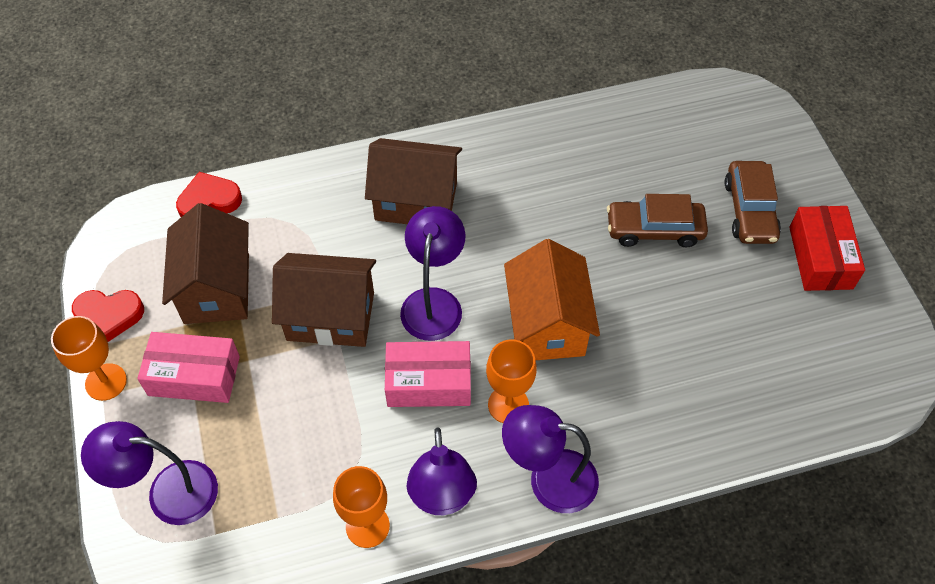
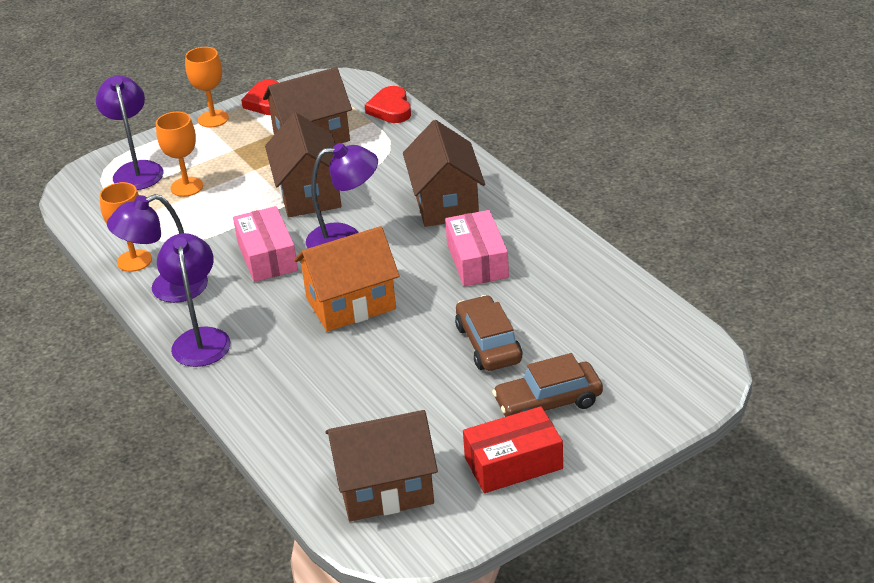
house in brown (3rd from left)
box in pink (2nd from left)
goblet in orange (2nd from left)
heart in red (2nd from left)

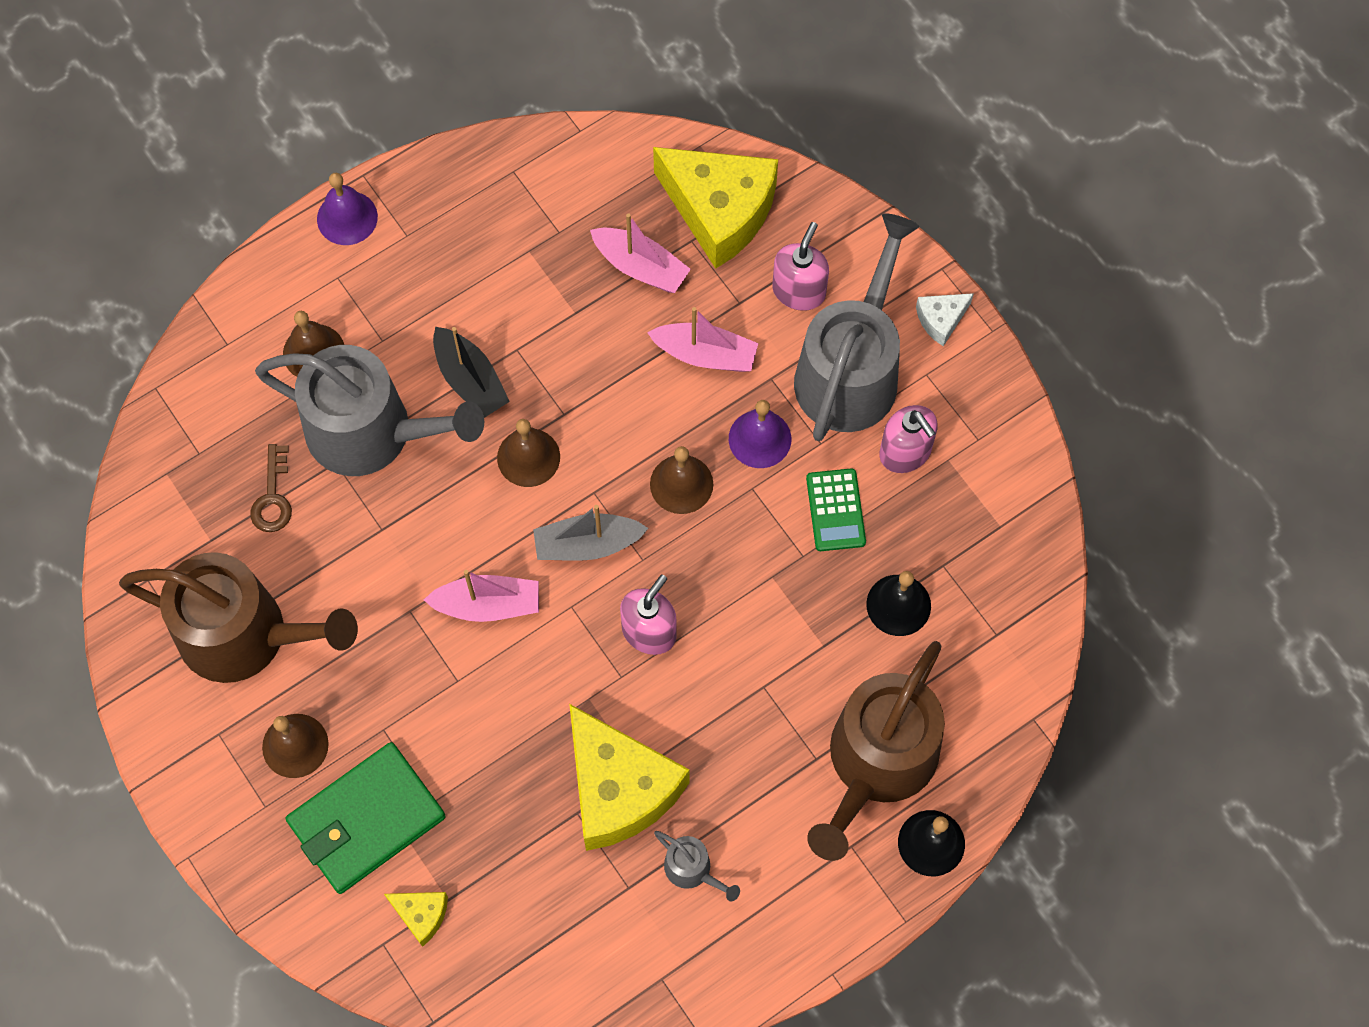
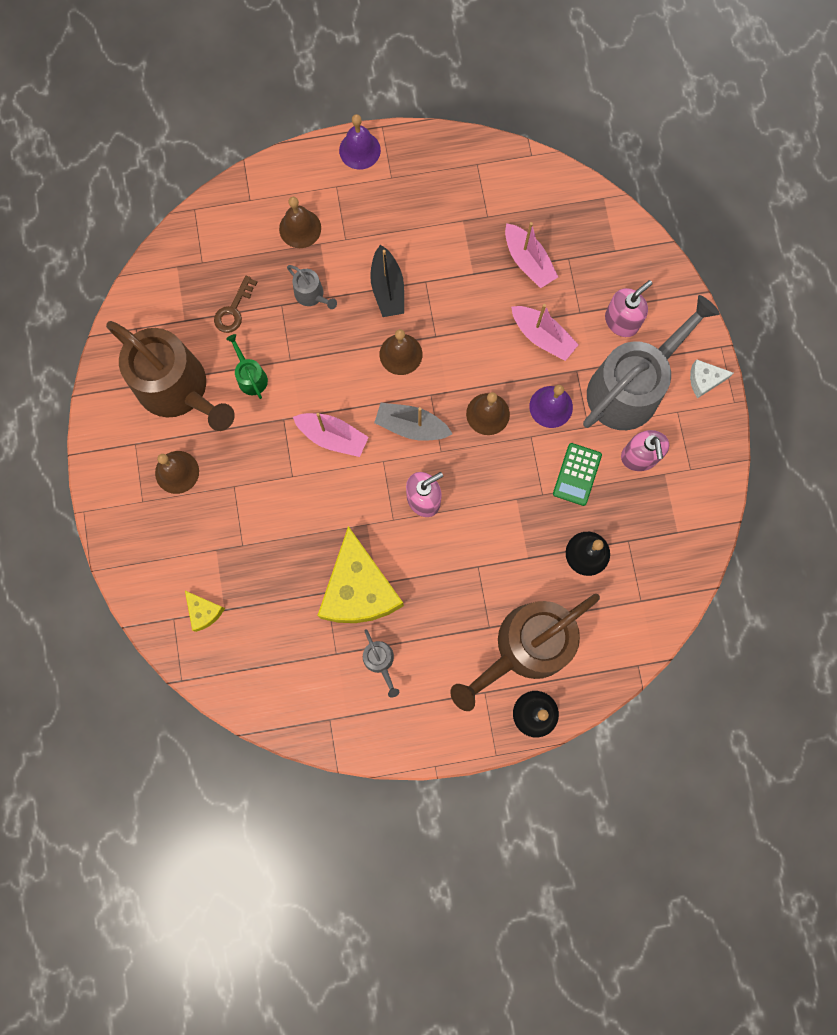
wallet in green
cheese in yellow (3rd from left in the first image)
watering can in green
watering can in grey (1st from left)

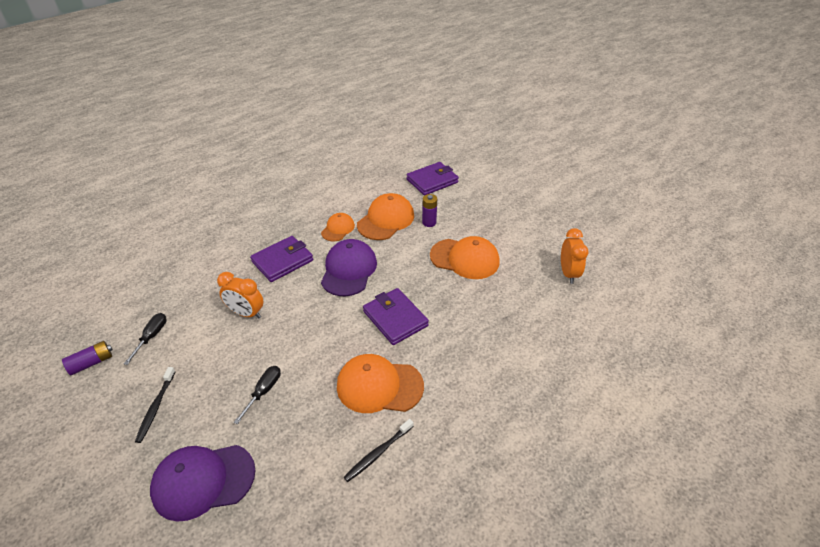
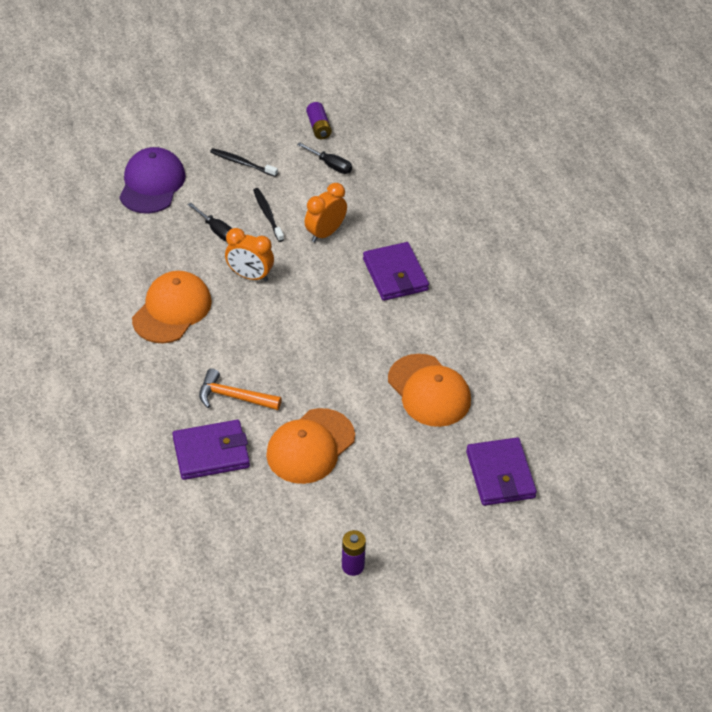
cap in orange (1st from left in the first image)
cap in purple (2nd from left in the first image)
hammer in orange
toothbrush in black (2nd from left)
wallet in purple (1st from left)
battery in purple (2nd from left)
clock in orange (1st from left)

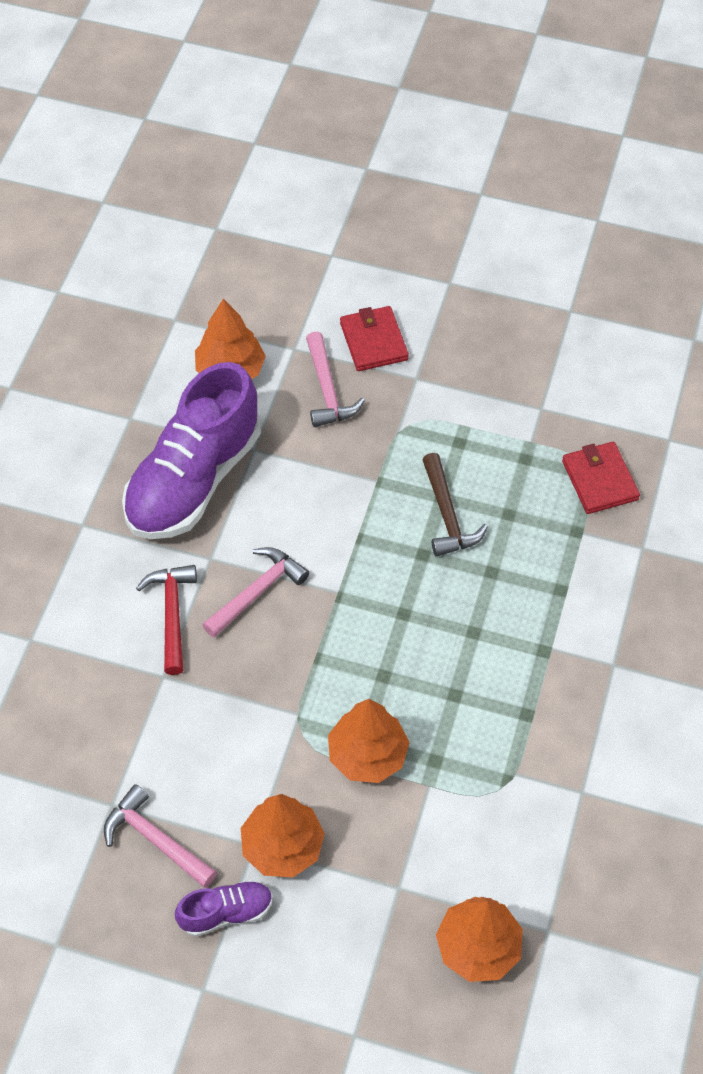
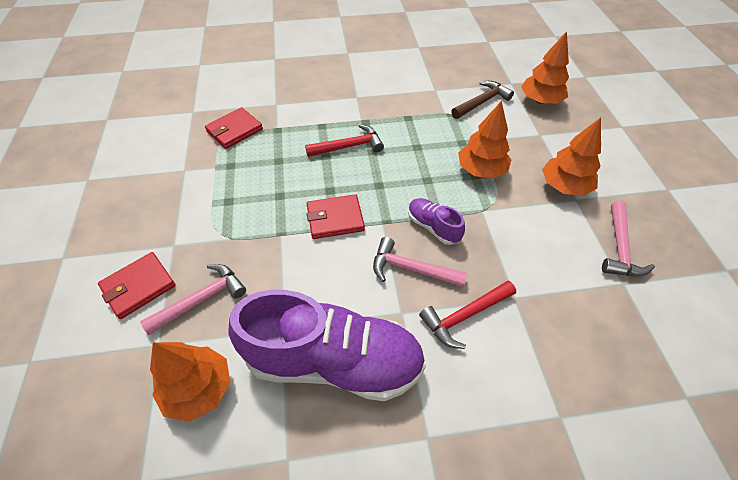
hammer in red (1st from left)
wallet in red (3rd from left)
shoe in purple (2nd from left)
hammer in brown

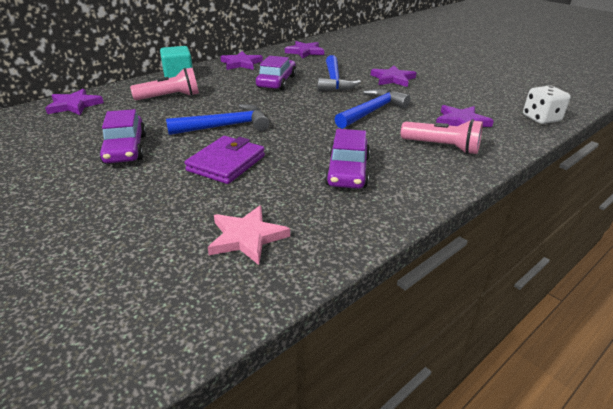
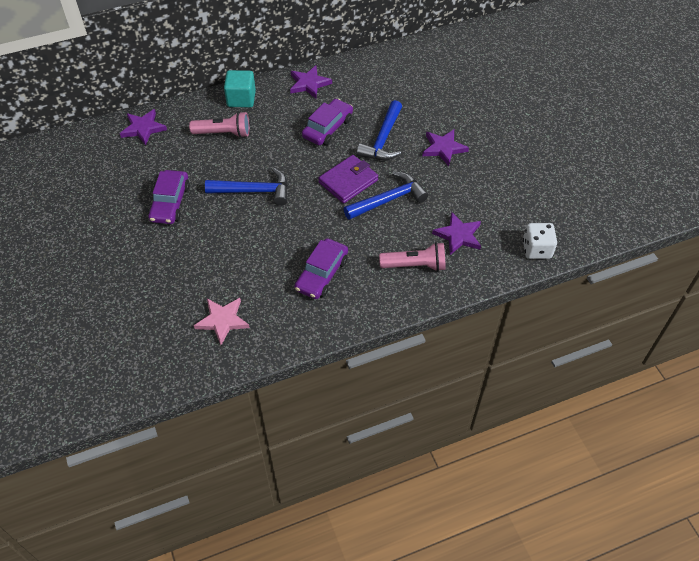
star in purple (3rd from left in the first image)
wallet in purple
flashlight in pink (2nd from left)

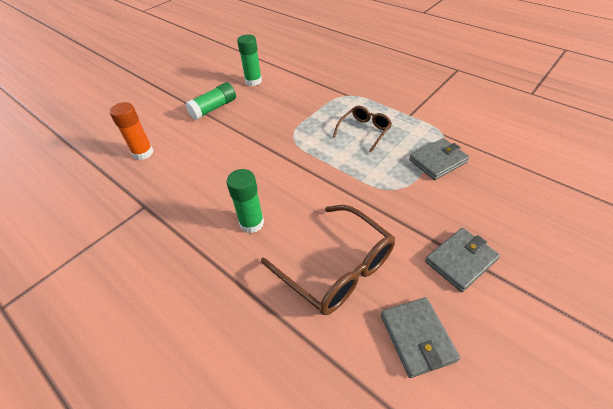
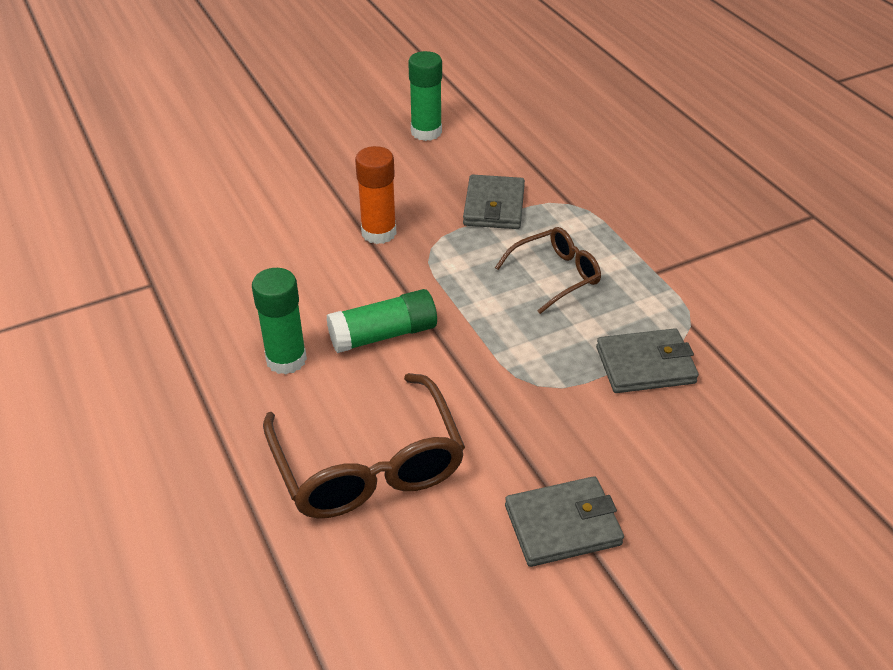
glue stick in orange
glue stick in green (2nd from left)
wallet in grey (1st from left)

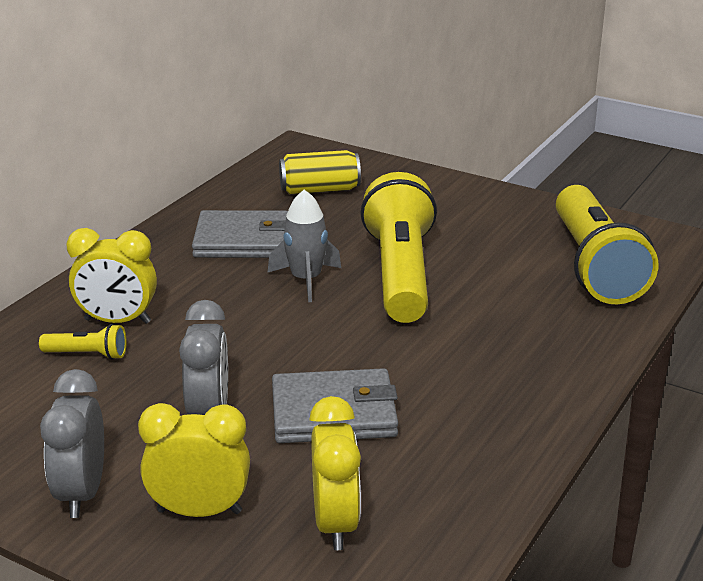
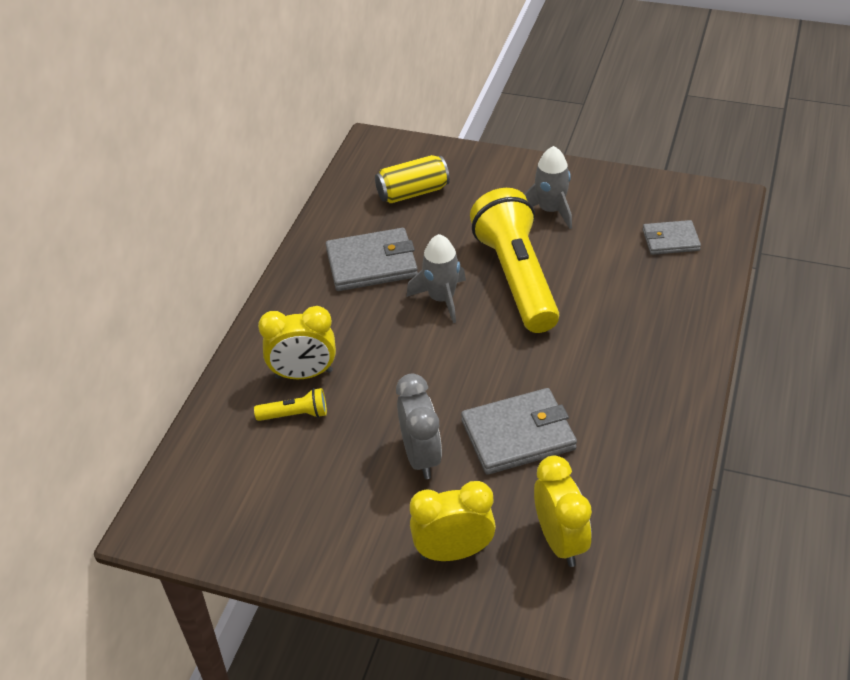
clock in grey (1st from left in the first image)
rocket in grey (2nd from left)
wallet in grey (3rd from left)

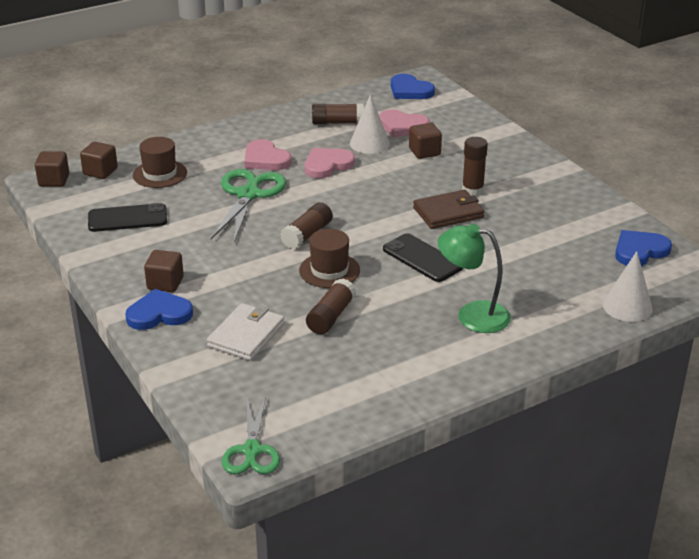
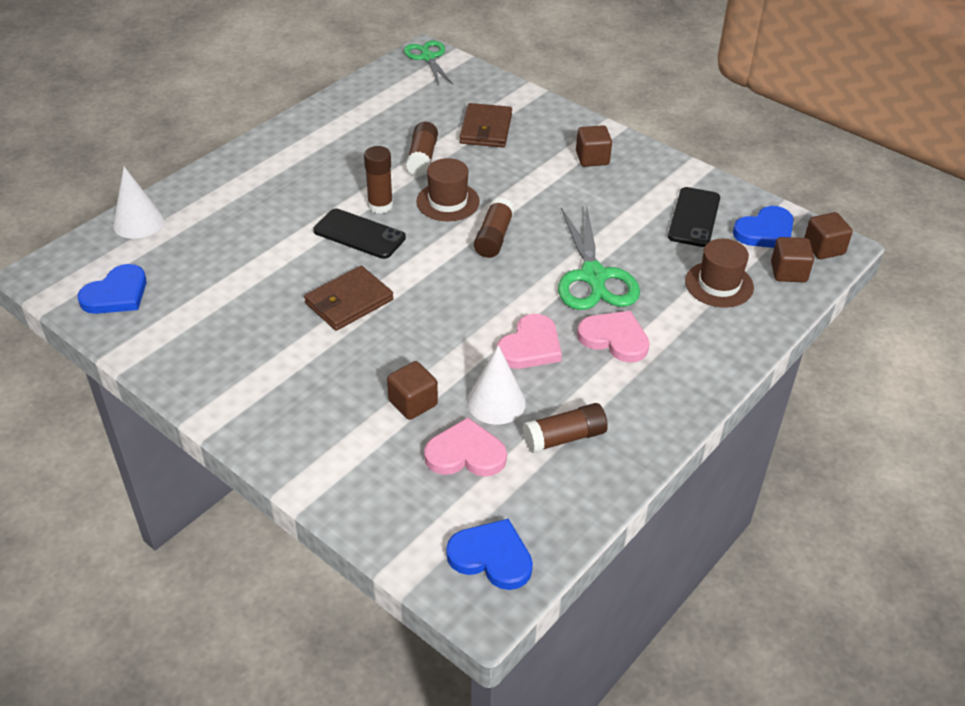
lamp in green
heart in blue (3rd from left)
glue stick in brown (1st from left)
wallet in brown (2nd from left)
phone in black (2nd from left)

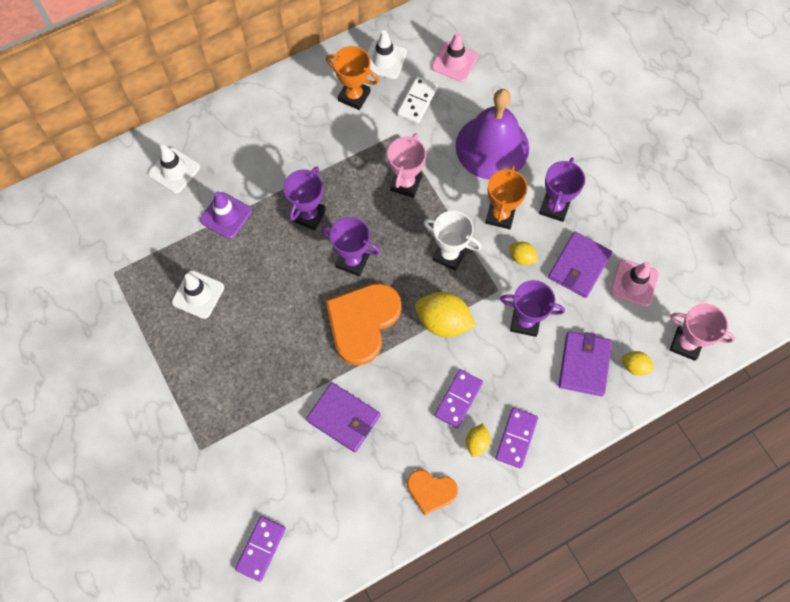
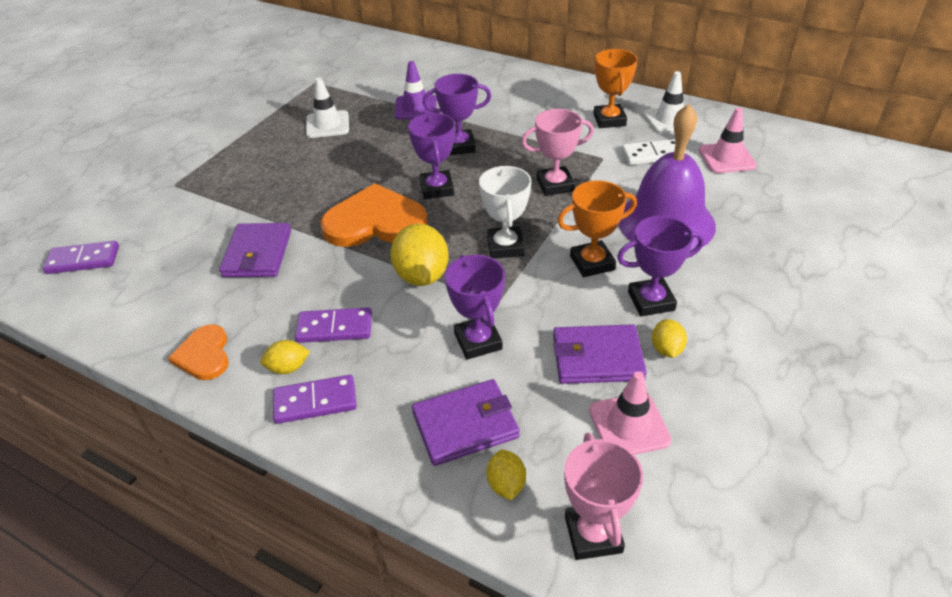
traffic cone in white (1st from left in the first image)
lemon in yellow (4th from left)

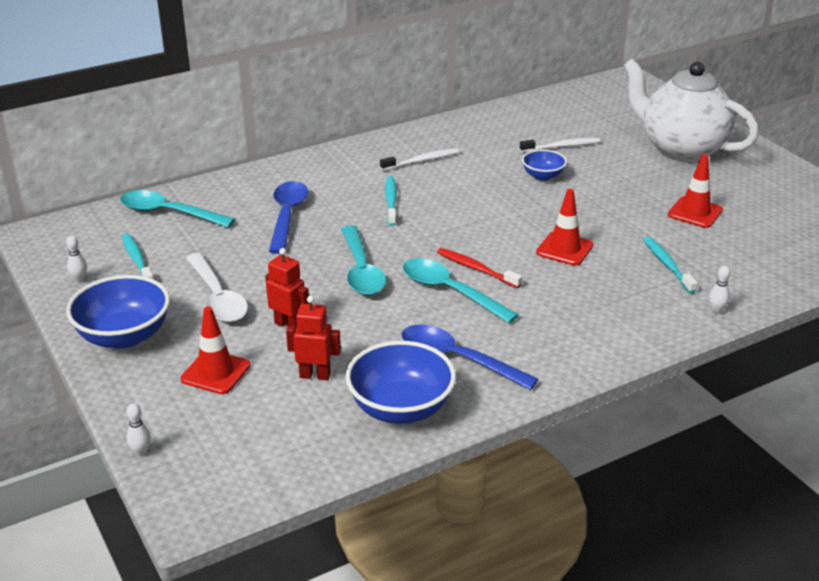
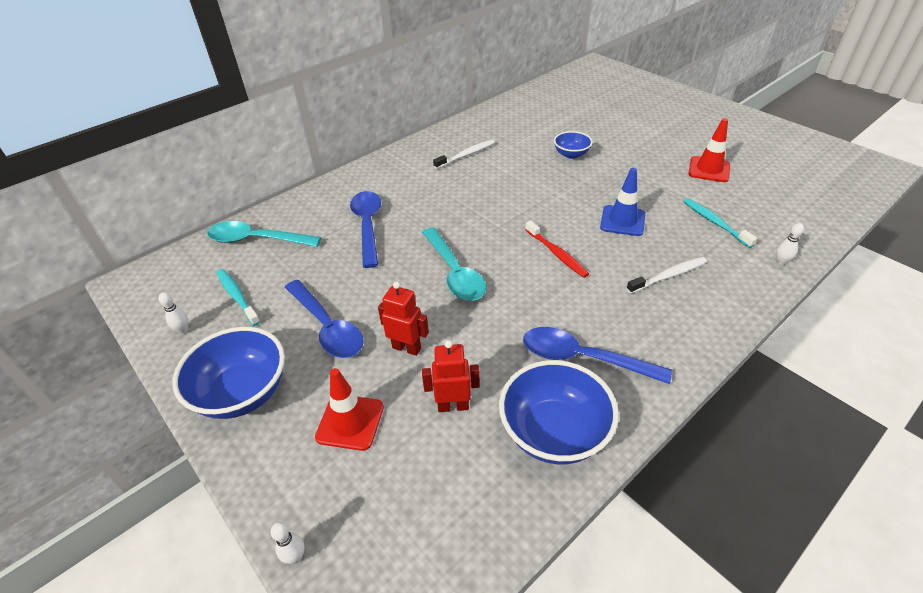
toothbrush in turquoise (2nd from left in the first image)
spoon in turquoise (3rd from left in the first image)
teapot in white
toothbrush in white (2nd from left)
spoon in blue (1st from left)
traffic cone in blue
toothbrush in red

